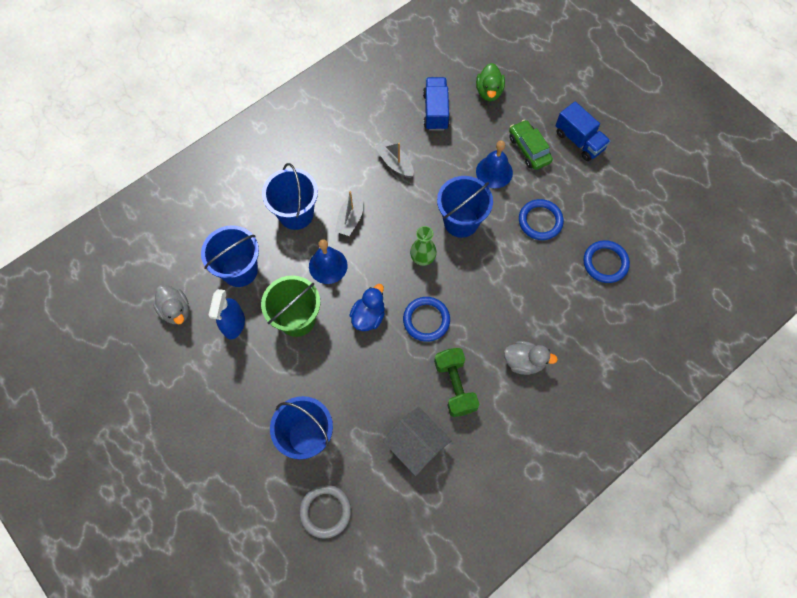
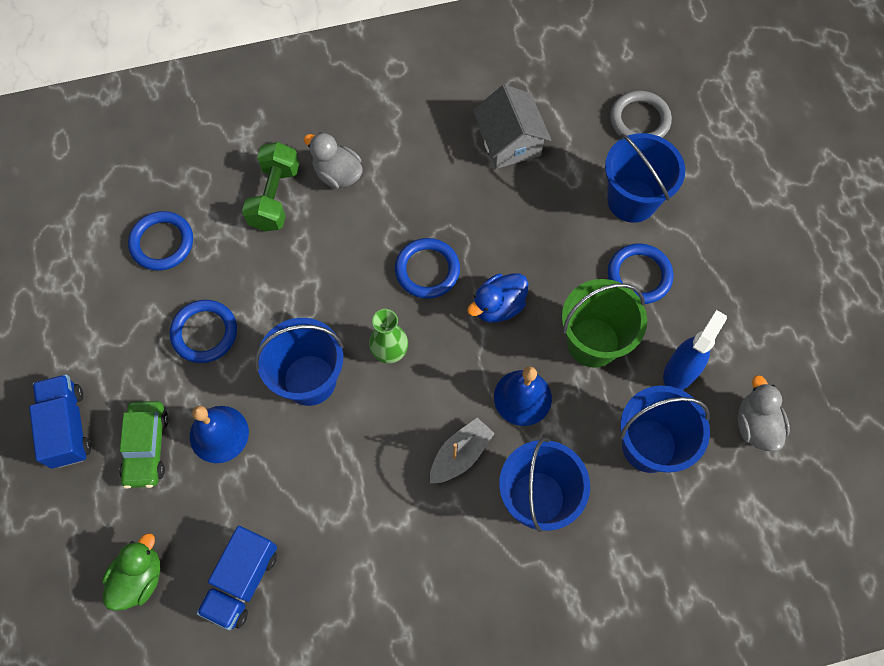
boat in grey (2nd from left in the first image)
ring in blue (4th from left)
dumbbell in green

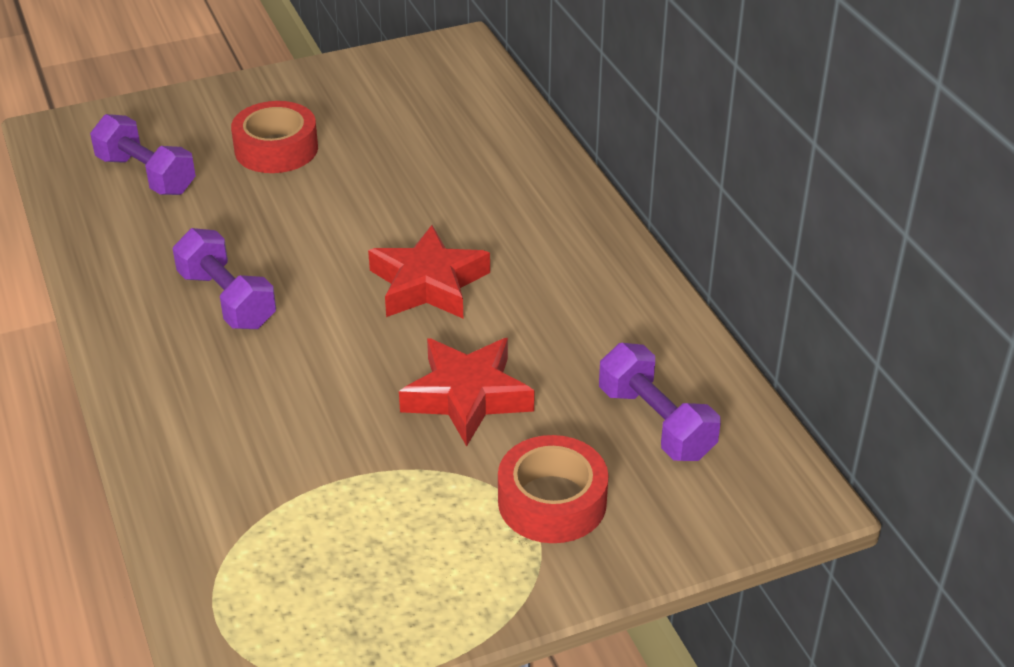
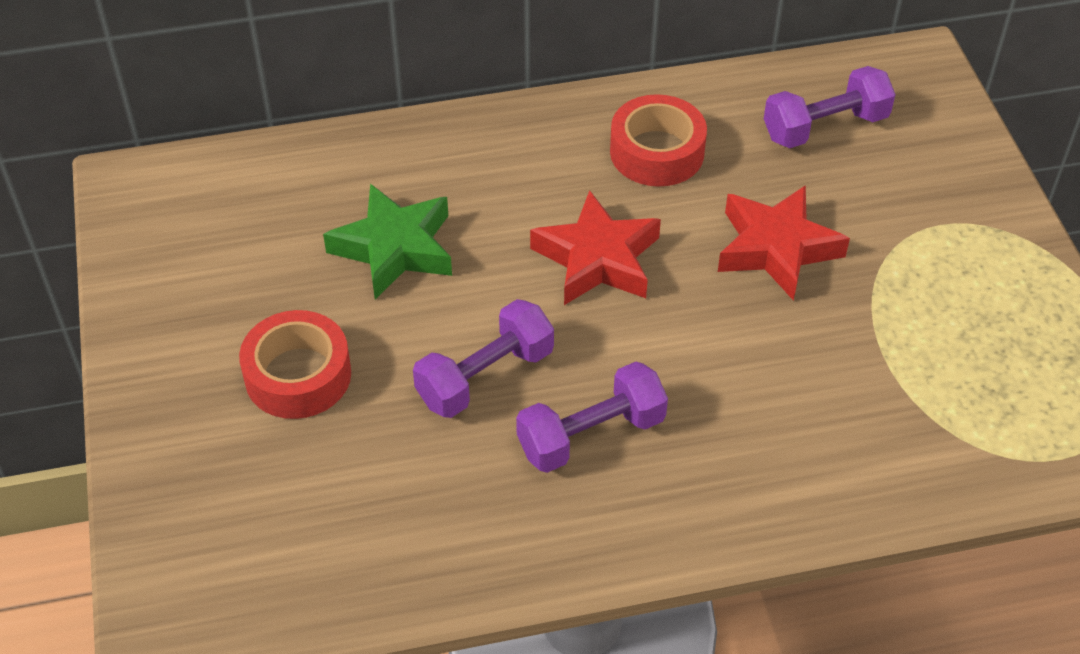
star in green
dumbbell in purple (1st from left)
tape in red (2nd from left)

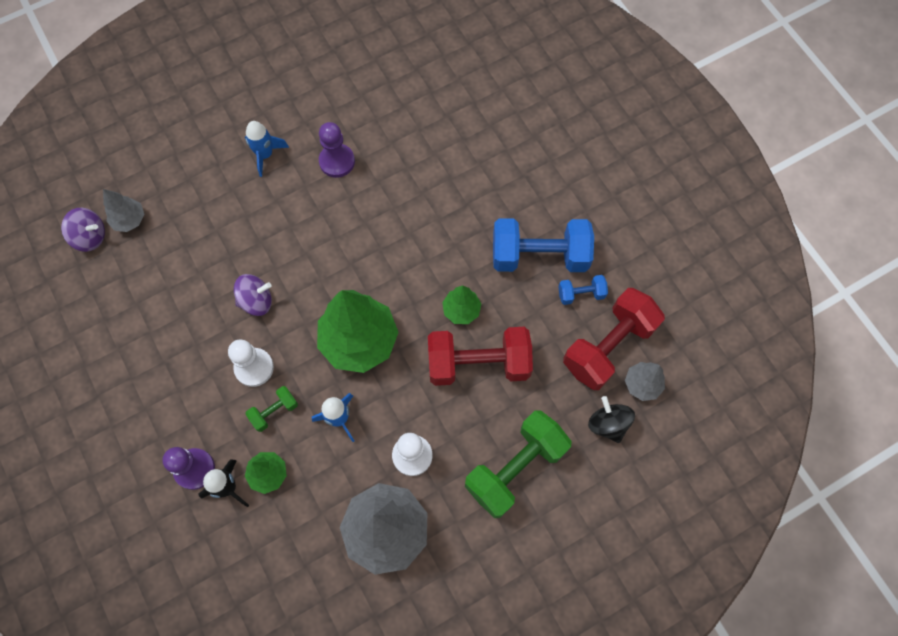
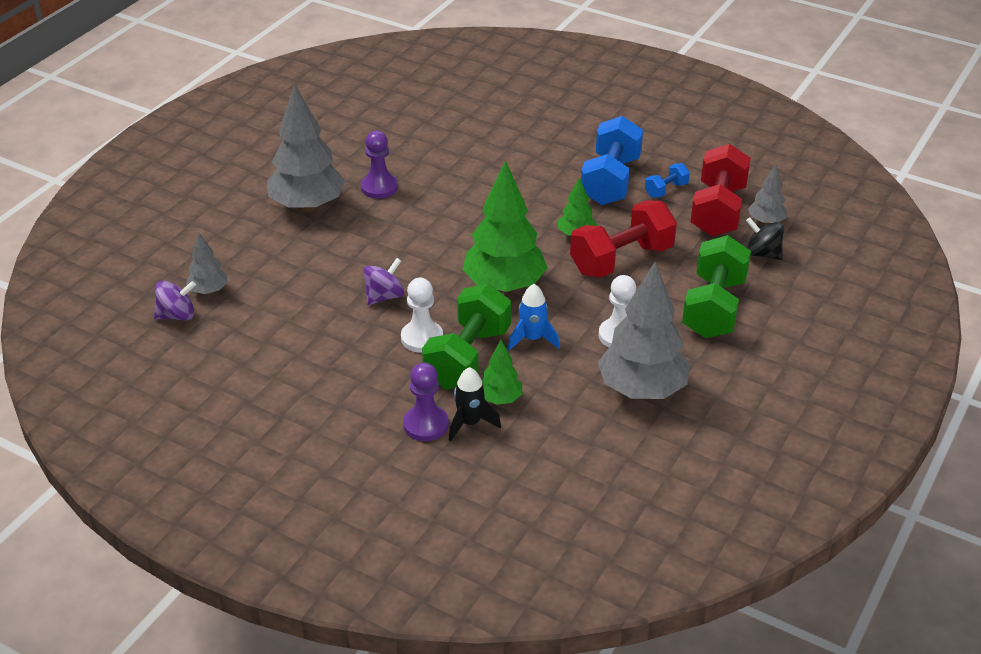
tree in grey (2nd from left)
dumbbell in blue (1st from left)
dumbbell in green (1st from left)

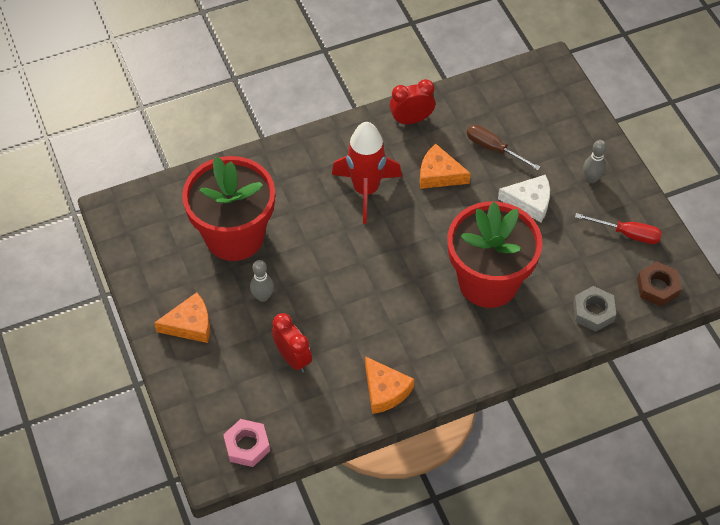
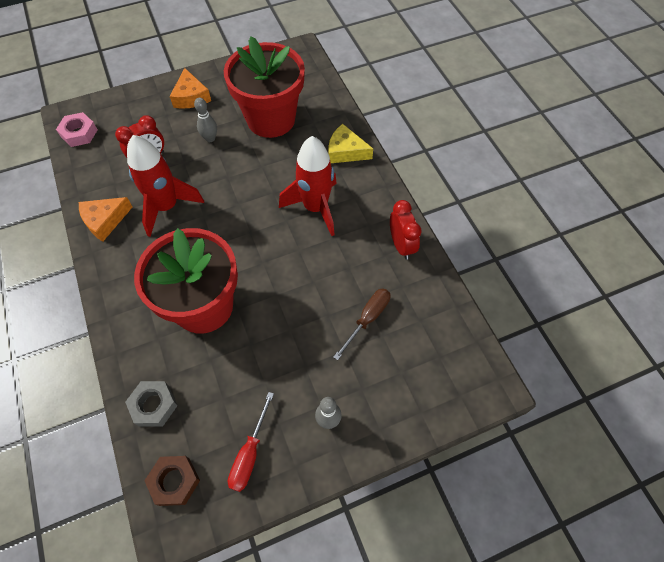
cheese in orange (3rd from left in the first image)
cheese in white
rocket in red (1st from left)
cheese in yellow

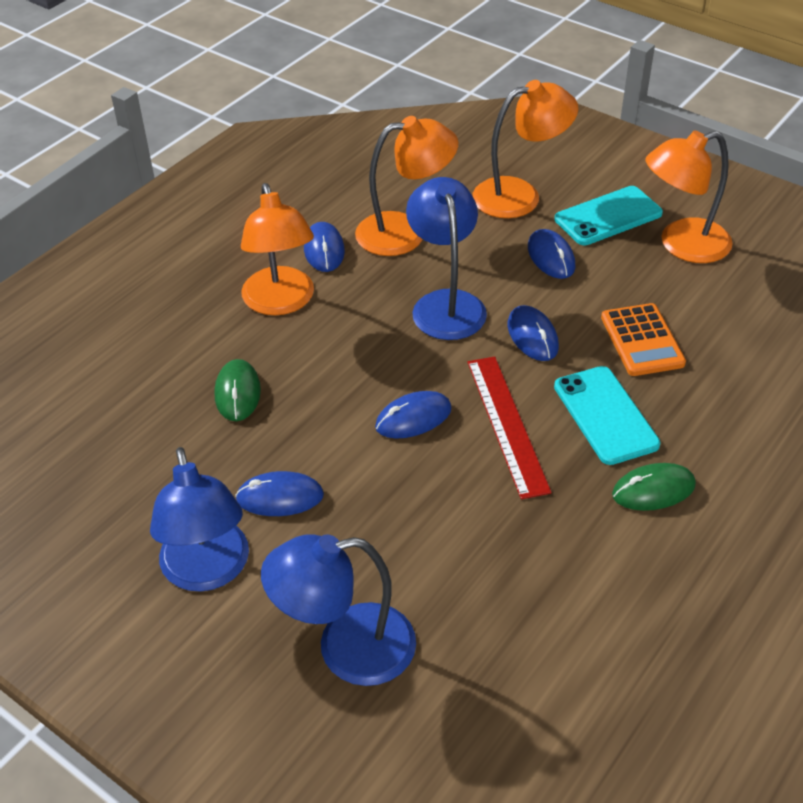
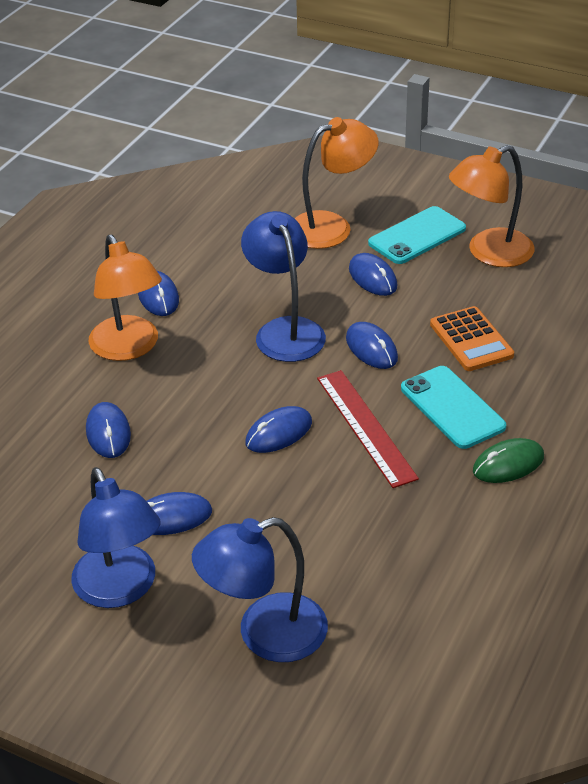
lamp in orange (2nd from left in the first image)
mouse in blue (1st from left)

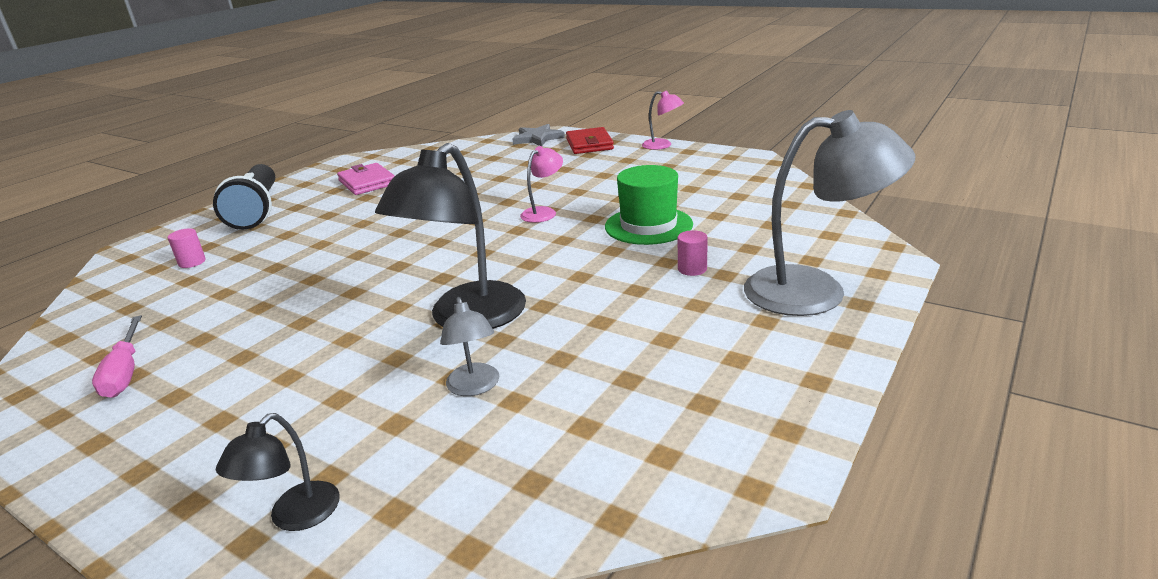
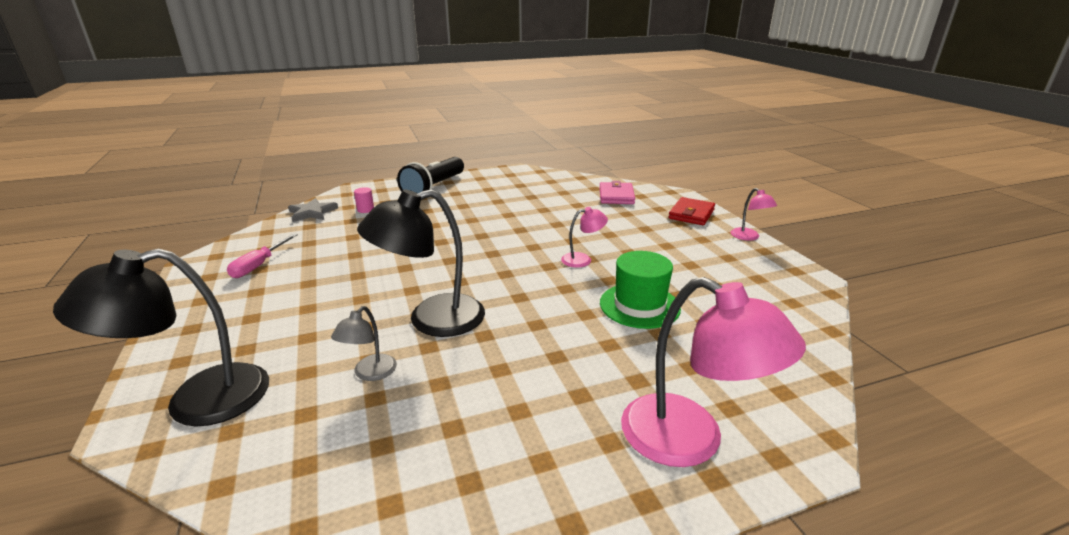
cylinder in pink (2nd from left in the first image)
wallet in pink
star in grey
lamp in pink (2nd from left)
lamp in black (1st from left)

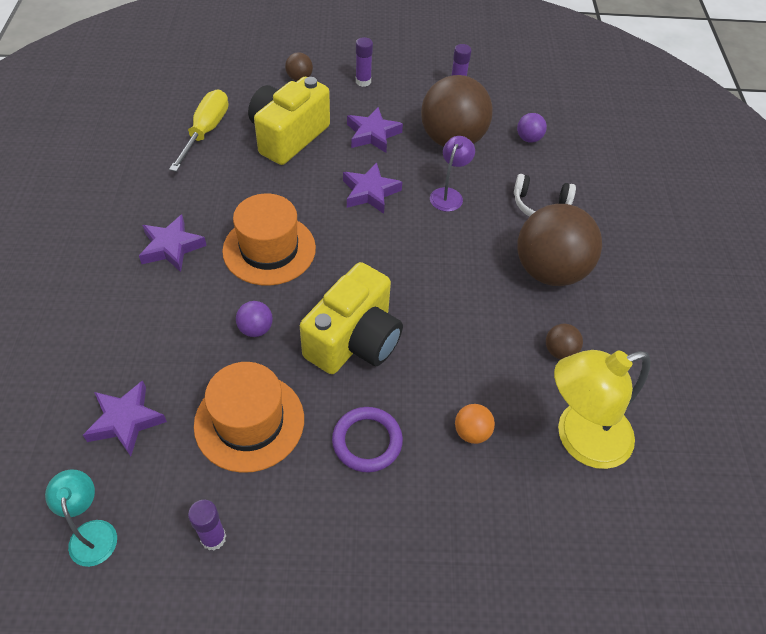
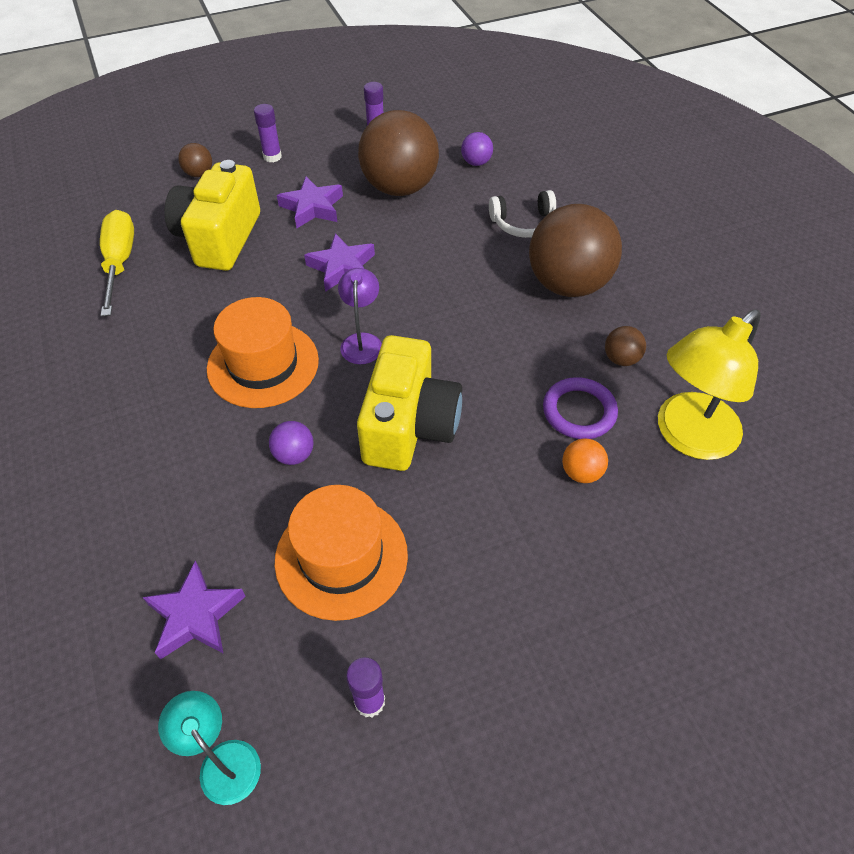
star in purple (2nd from left in the first image)
ring in purple
lamp in purple

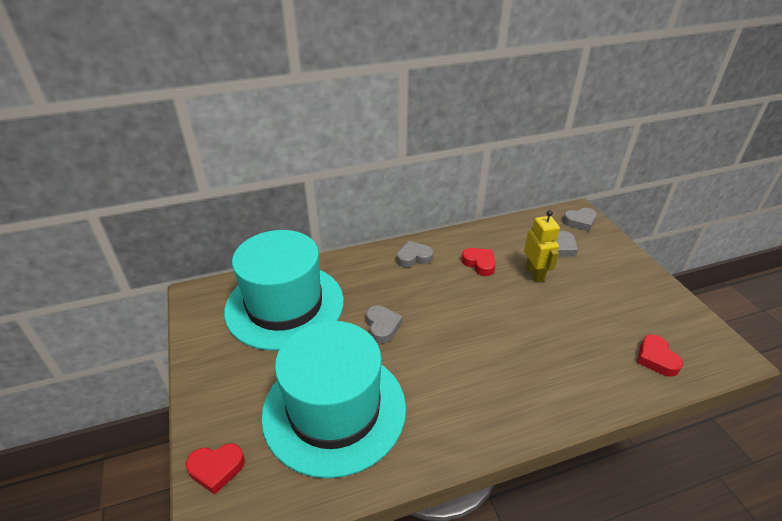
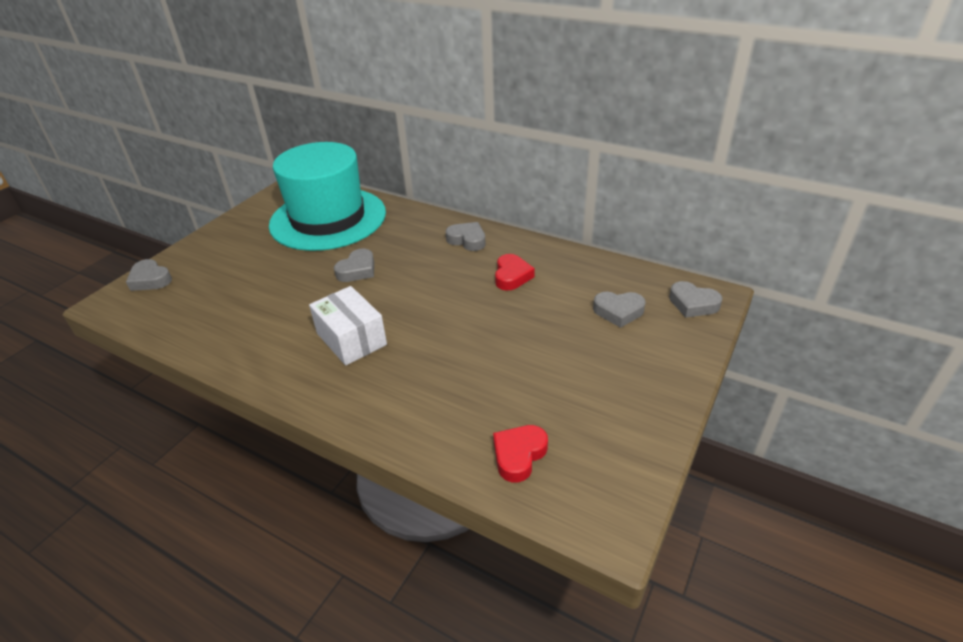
hat in turquoise (2nd from left in the first image)
robot in yellow
box in white
heart in grey (1st from left)

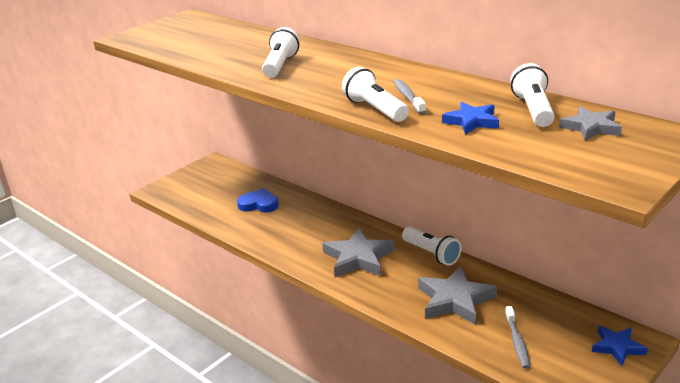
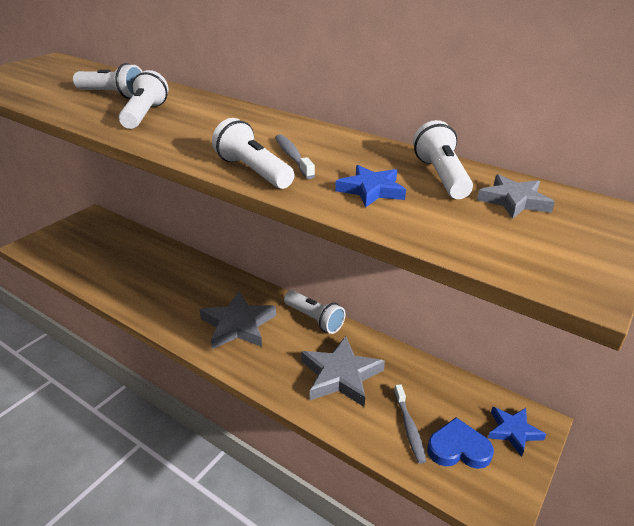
flashlight in white (1st from left)
heart in blue

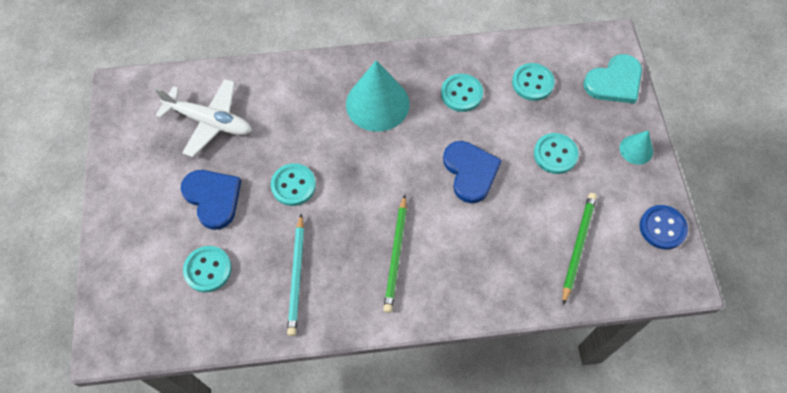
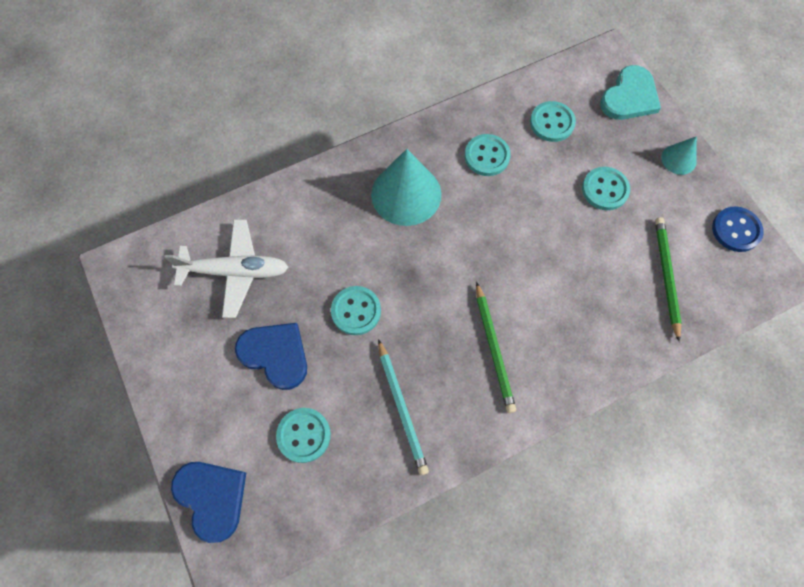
heart in blue (1st from left)

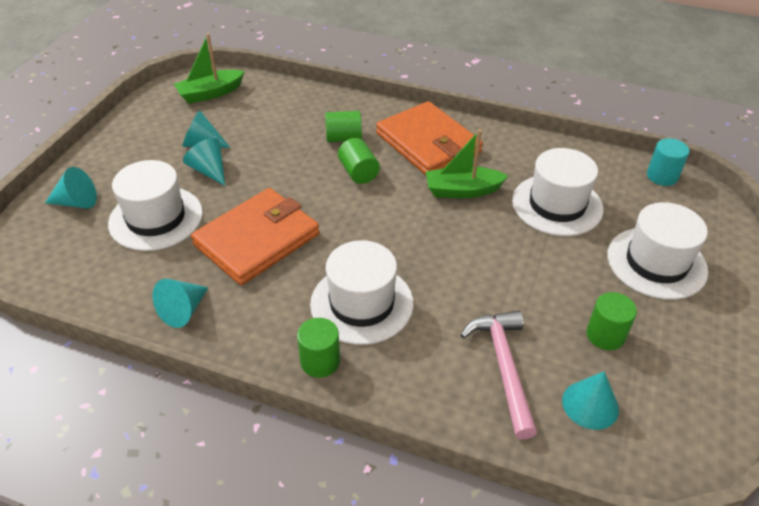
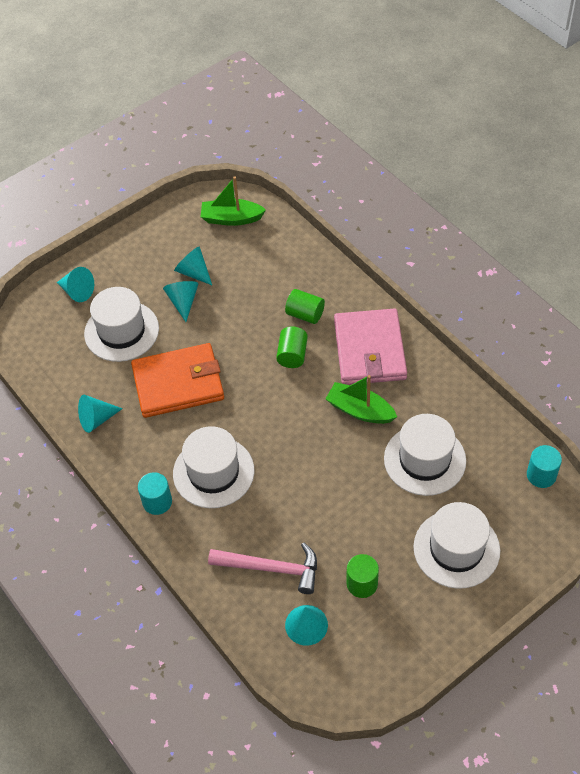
cylinder in turquoise (1st from left)
wallet in pink
hammer in pink

